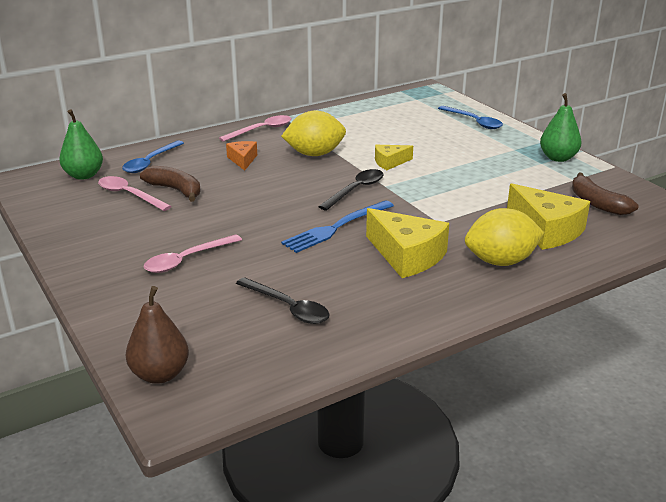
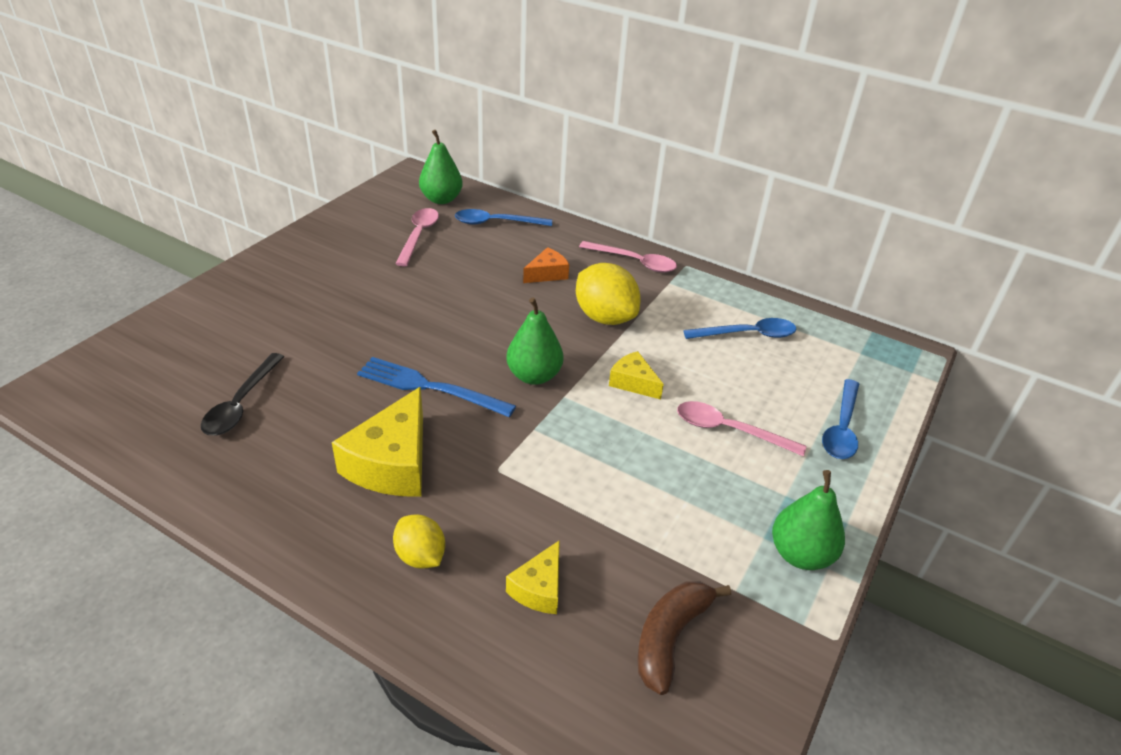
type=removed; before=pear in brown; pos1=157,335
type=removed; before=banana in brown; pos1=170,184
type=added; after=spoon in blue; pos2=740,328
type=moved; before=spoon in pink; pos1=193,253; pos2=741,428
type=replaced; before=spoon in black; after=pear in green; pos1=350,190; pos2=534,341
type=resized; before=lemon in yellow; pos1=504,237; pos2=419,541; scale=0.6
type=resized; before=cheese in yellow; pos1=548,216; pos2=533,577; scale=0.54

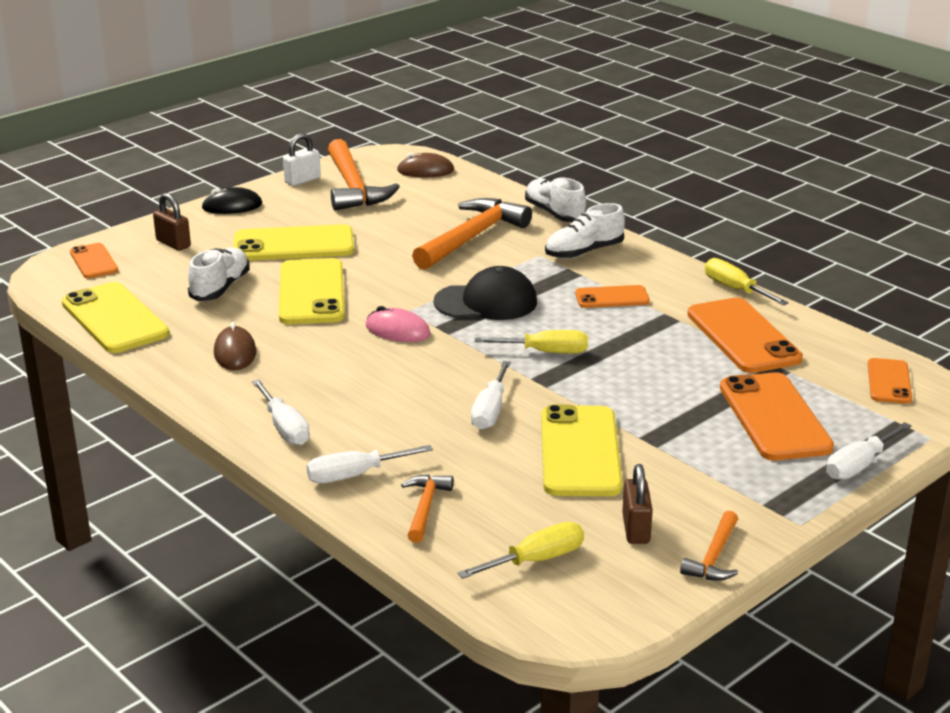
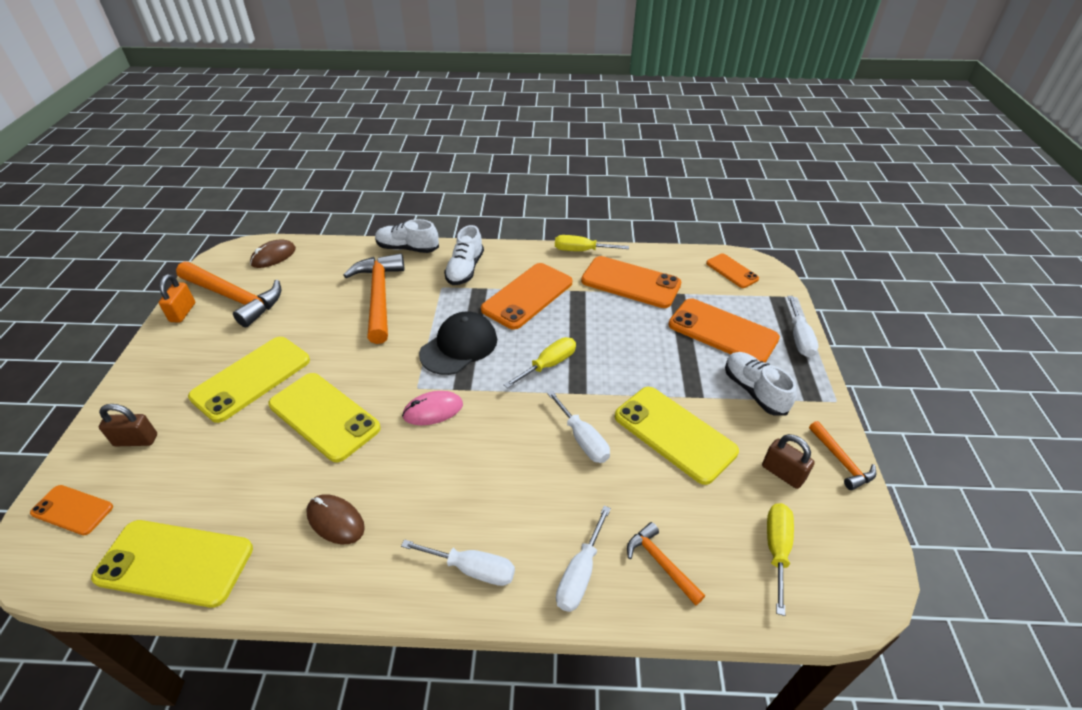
type=removed; before=mouse in black; pos1=232,200
type=moved; before=shoe in white; pos1=219,274; pos2=761,384
type=recoloured; before=padlock in white; after=padlock in orange; pos1=302,159; pos2=176,298
type=resized; before=phone in orange; pos1=612,296; pos2=526,296; scale=1.79

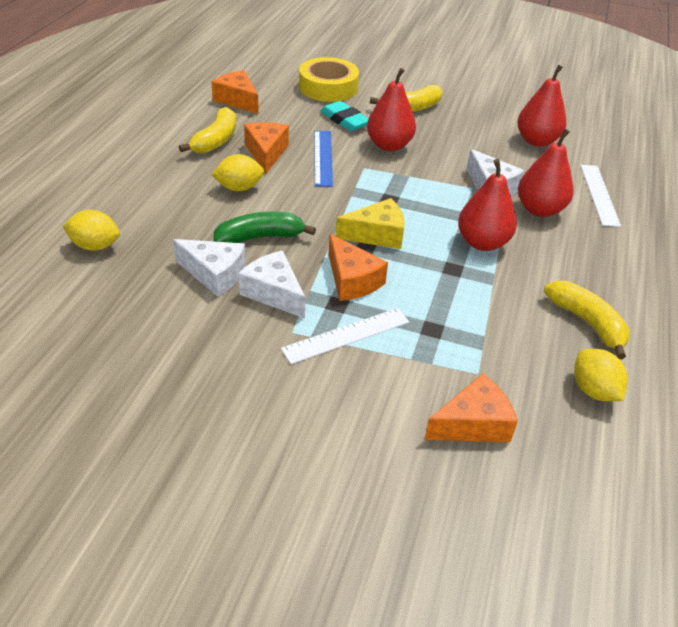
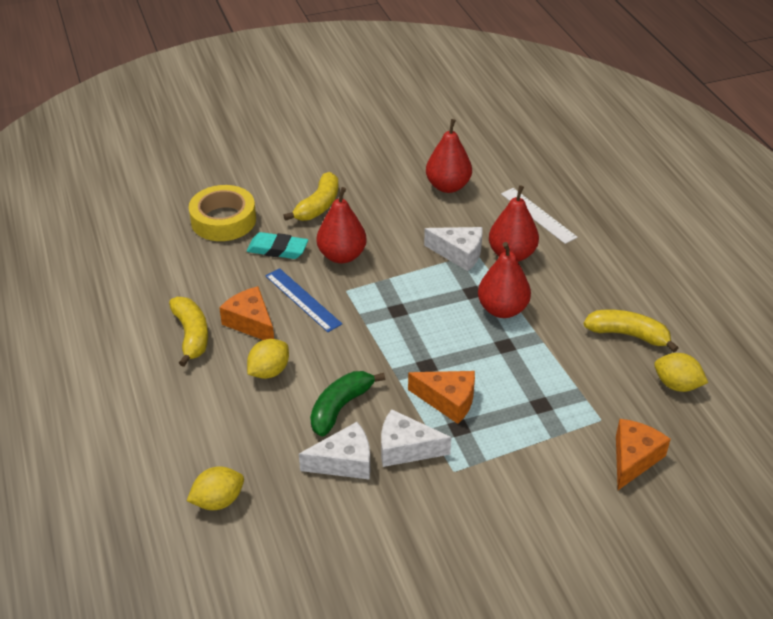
type=removed; before=cheese in orange; pos1=235,92
type=removed; before=ruler in white; pos1=345,336
type=removed; before=cheese in yellow; pos1=370,223

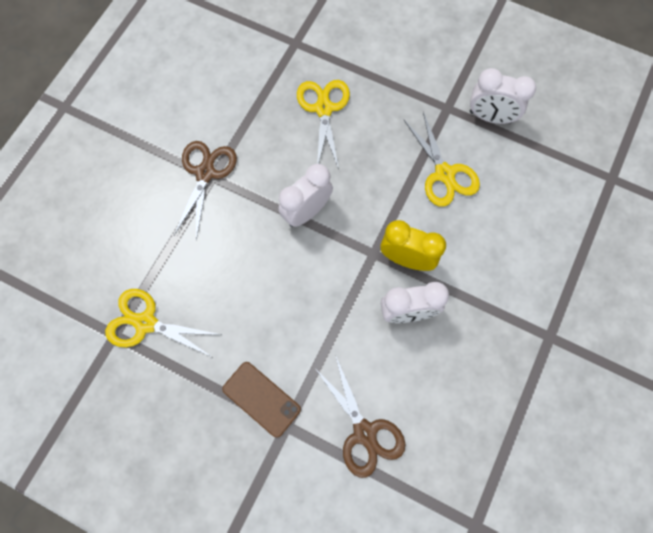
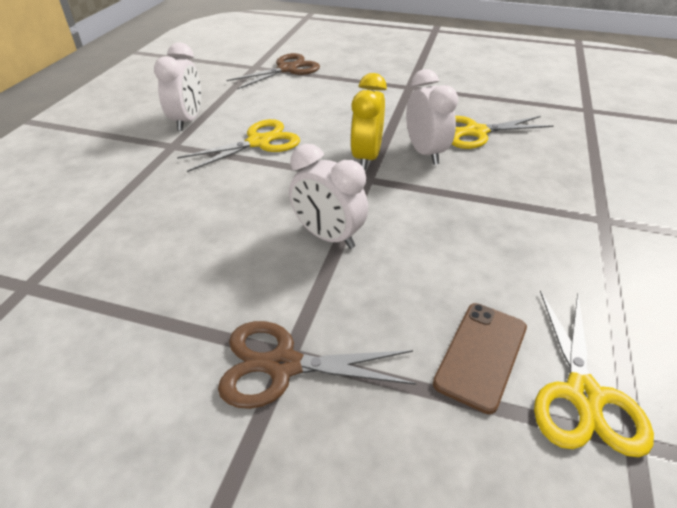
type=moved; before=phone in brown; pos1=261,400; pos2=480,358
type=moved; before=scissors in yellow; pos1=323,124; pos2=502,132
type=moved; before=scissors in brown; pos1=360,417; pos2=273,71

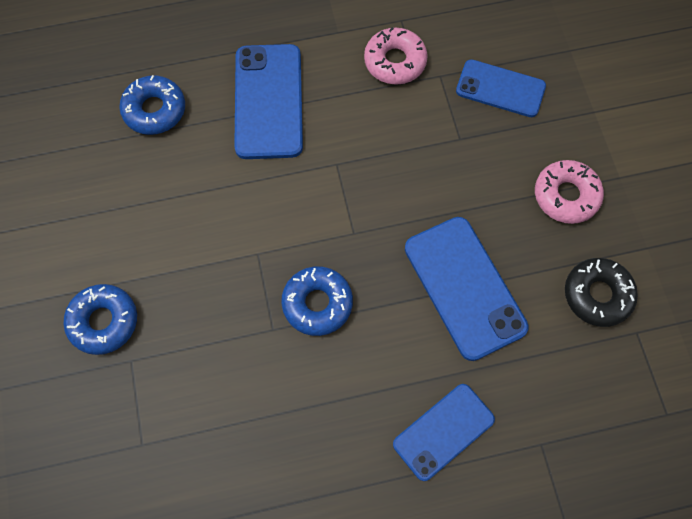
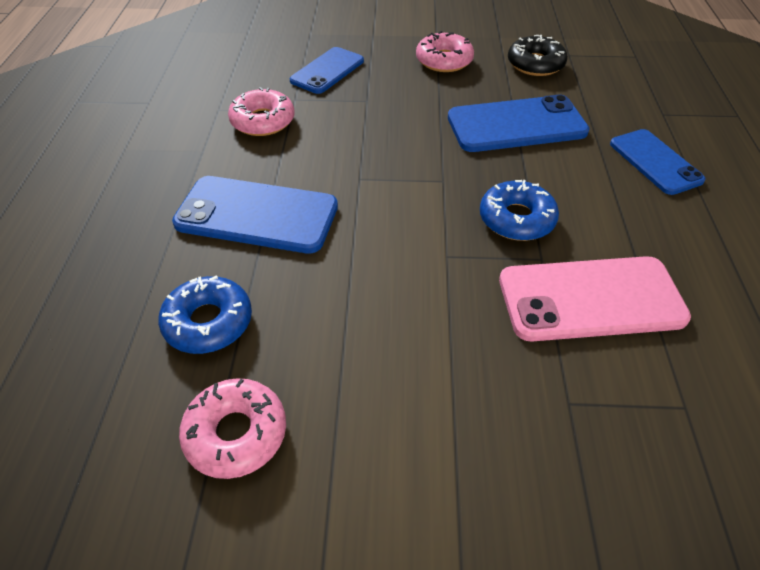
type=removed; before=donut in blue; pos1=100,319
type=added; after=donut in pink; pos2=232,428
type=added; after=phone in pink; pos2=595,299

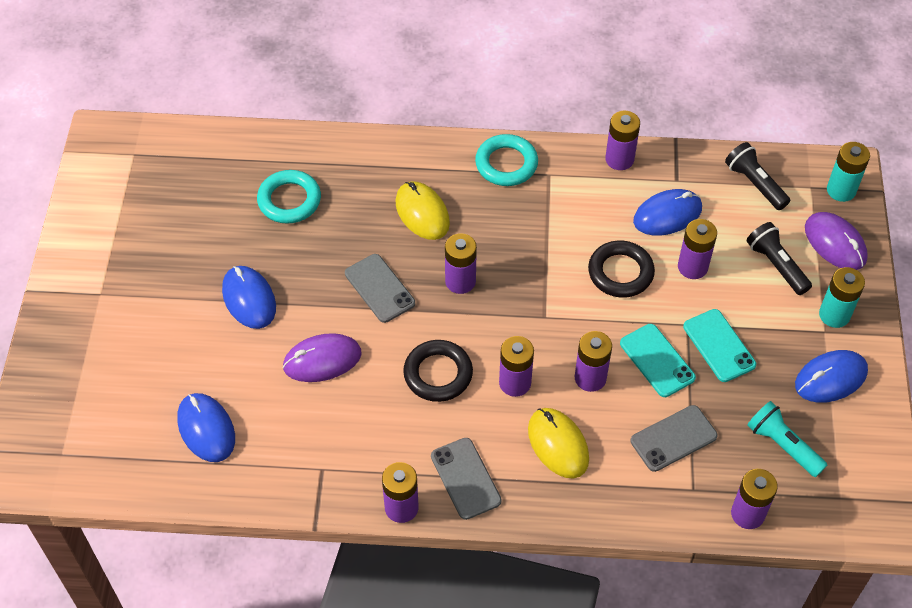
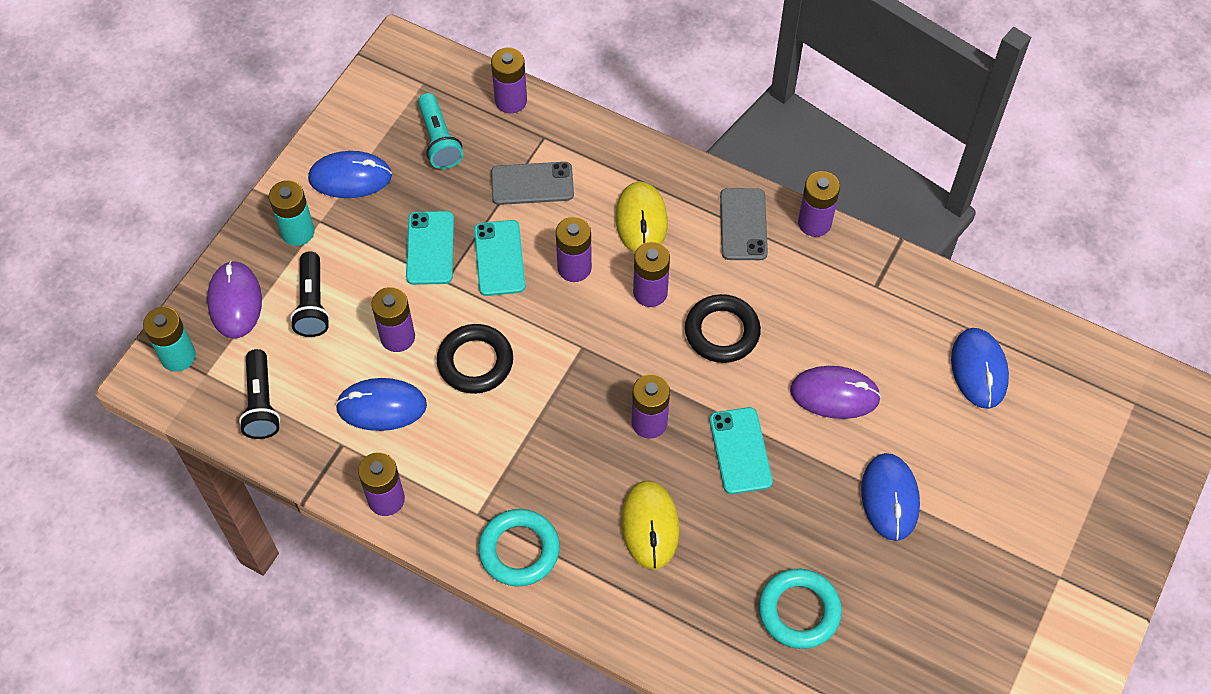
type=recoloured; before=phone in grey; after=phone in turquoise; pos1=380,288; pos2=741,450

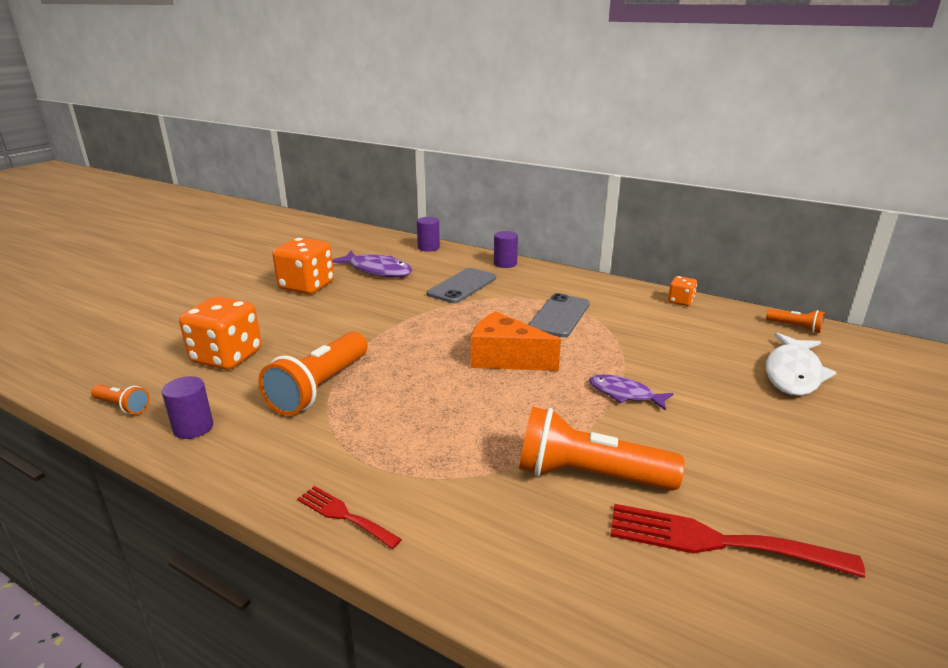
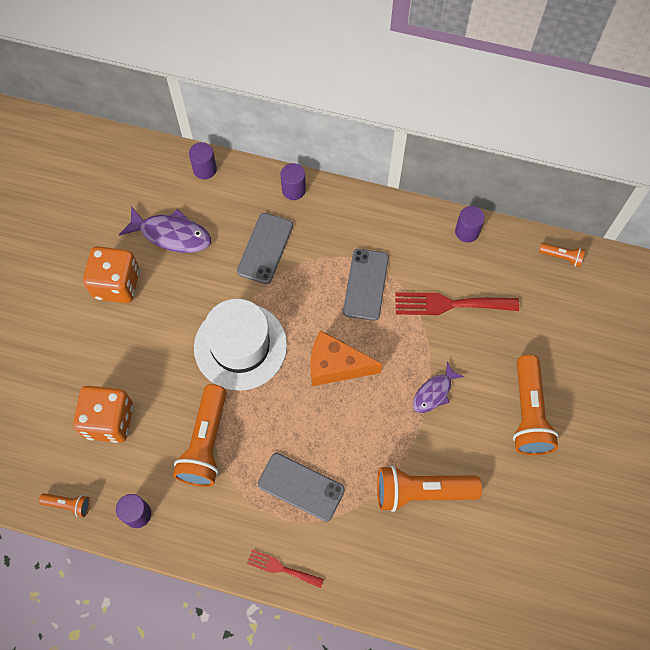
type=removed; before=fish in white; pos1=801,364
type=added; after=hat in white; pos2=240,345
type=added; after=phone in grey; pos2=301,487
type=added; after=flashlight in orange; pos2=536,405
type=moved; before=fork in red; pos1=737,541; pos2=457,303
type=replaced; before=dice in orange; after=cylinder in purple; pos1=682,291; pos2=470,224
type=turned; before=fish in purple; pos1=631,393; pos2=438,387; turn=-60

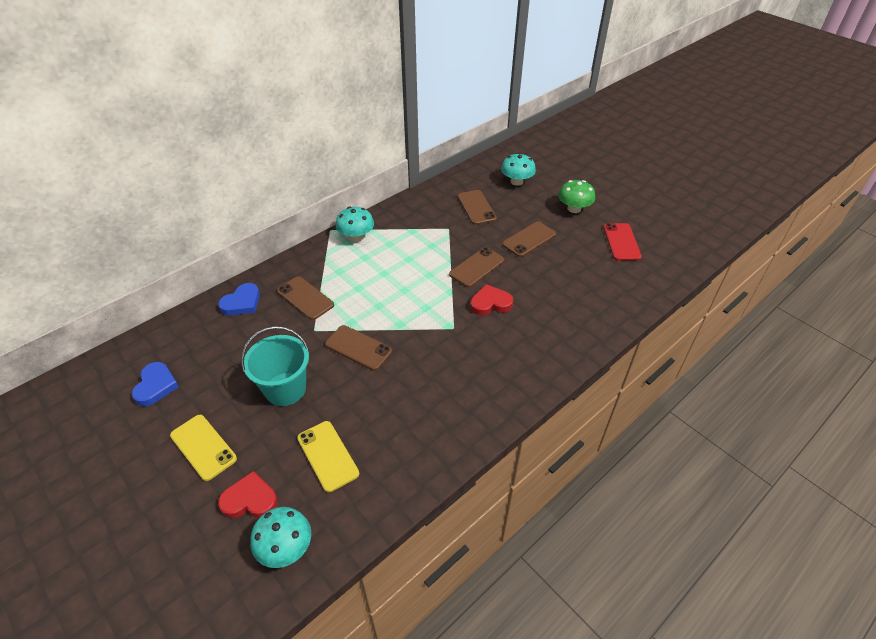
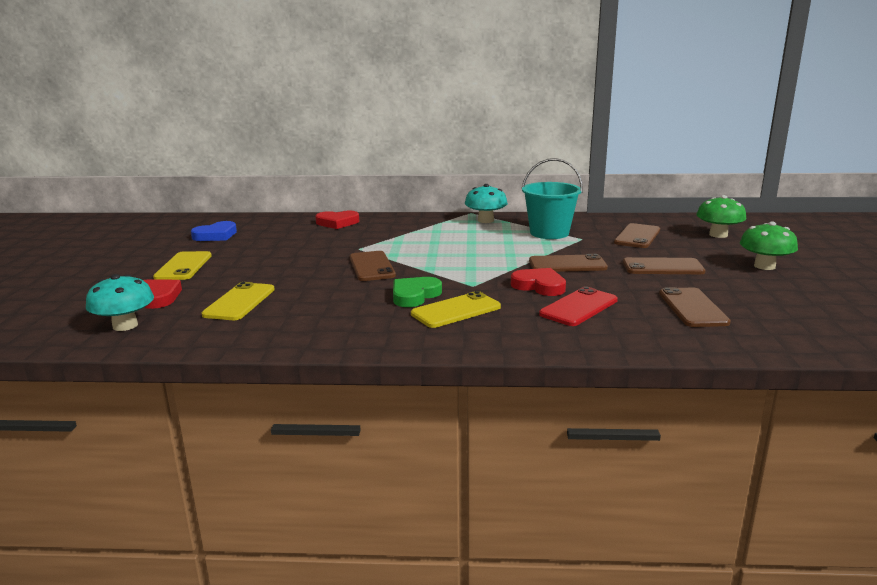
type=added; after=heart in green; pos2=417,292
type=added; after=phone in yellow; pos2=456,309
type=moved; before=bucket in turquoise; pos1=275,366; pos2=552,198
type=moved; before=phone in brown; pos1=305,298; pos2=695,307
type=moved; before=phone in red; pos1=622,242; pos2=578,306
type=recoloured; before=heart in blue; after=heart in red; pos1=239,299; pos2=337,220
type=recoloured; before=mushroom in turquoise; after=mushroom in green; pos1=518,169; pos2=722,216

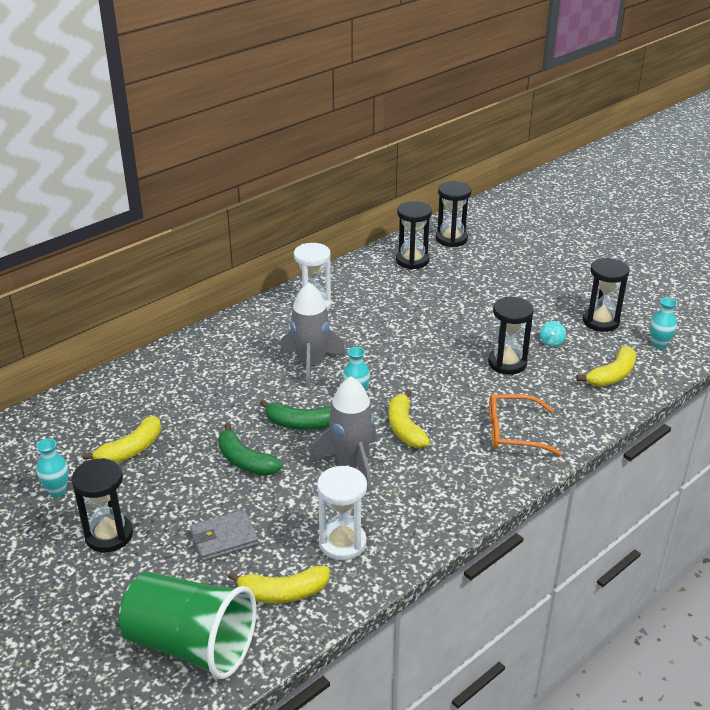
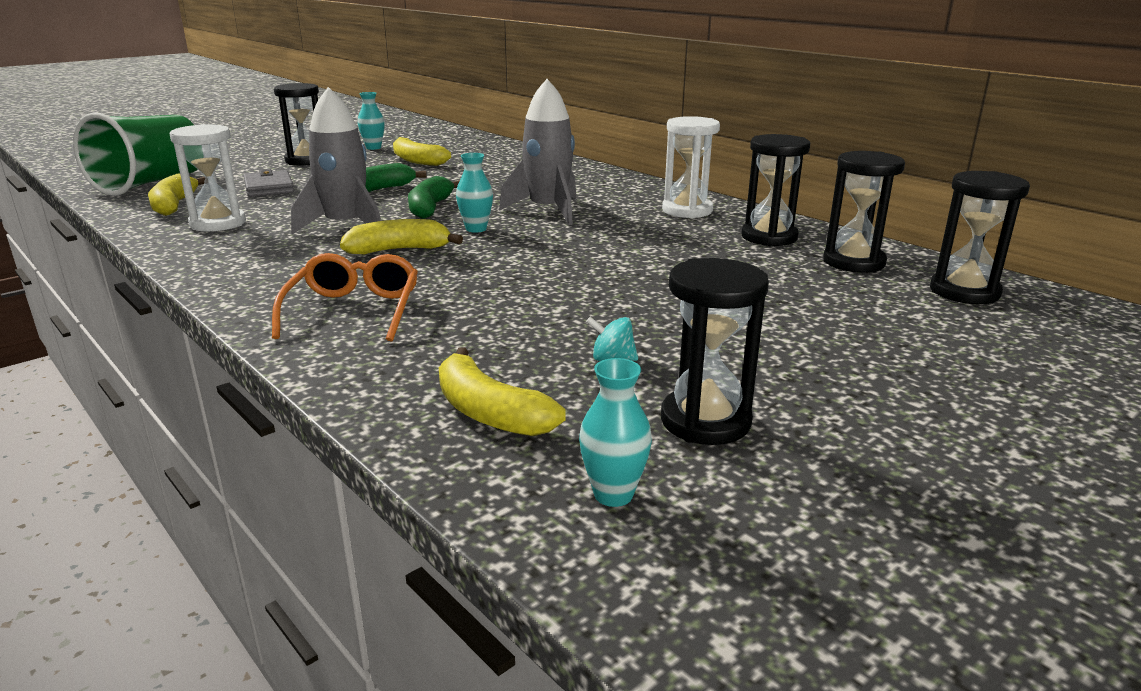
type=moved; before=hourglass in black; pos1=511,336; pos2=775,190

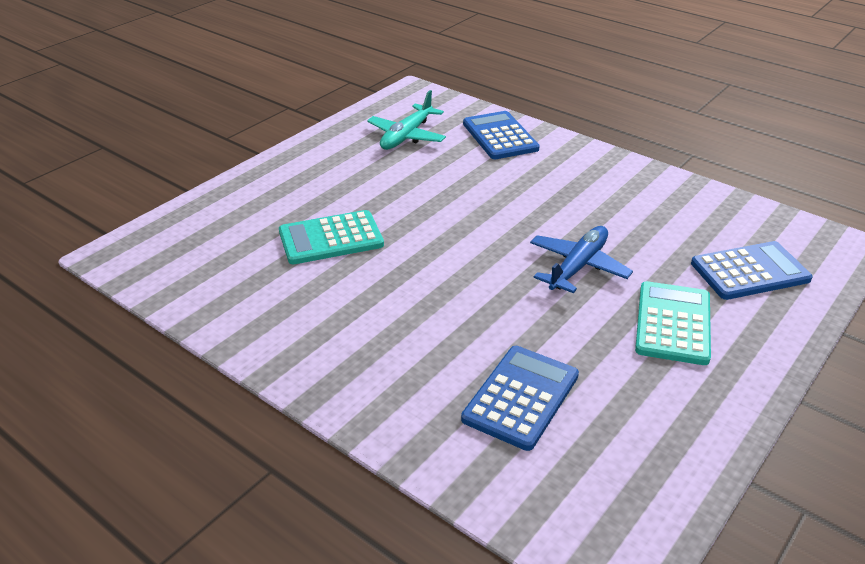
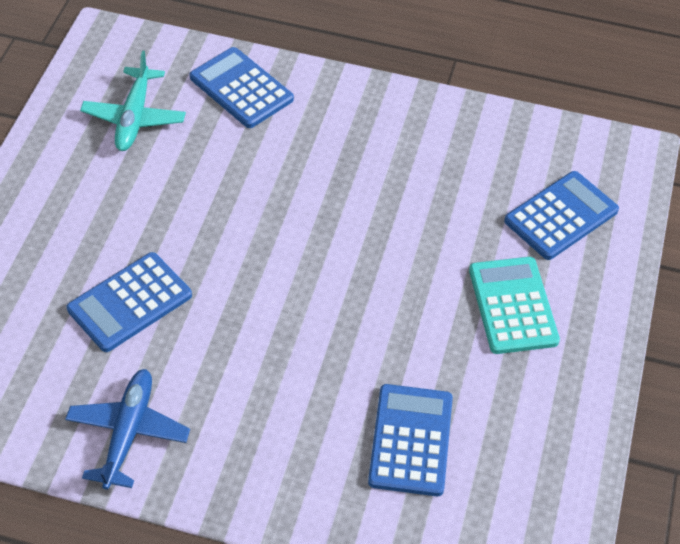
type=moved; before=plane in blue; pos1=581,259; pos2=127,429
type=recoloured; before=calculator in turquoise; after=calculator in blue; pos1=331,237; pos2=129,302

